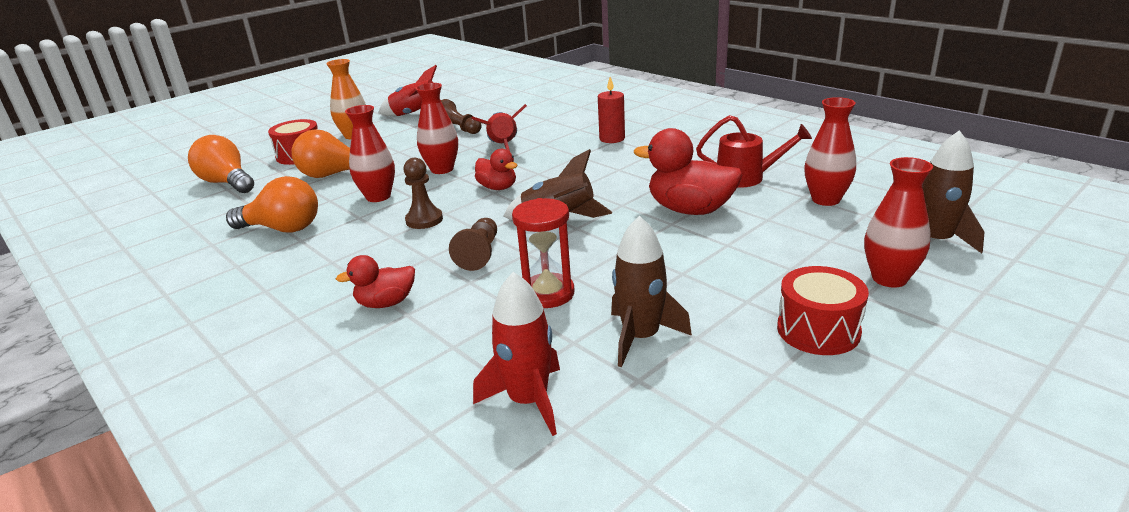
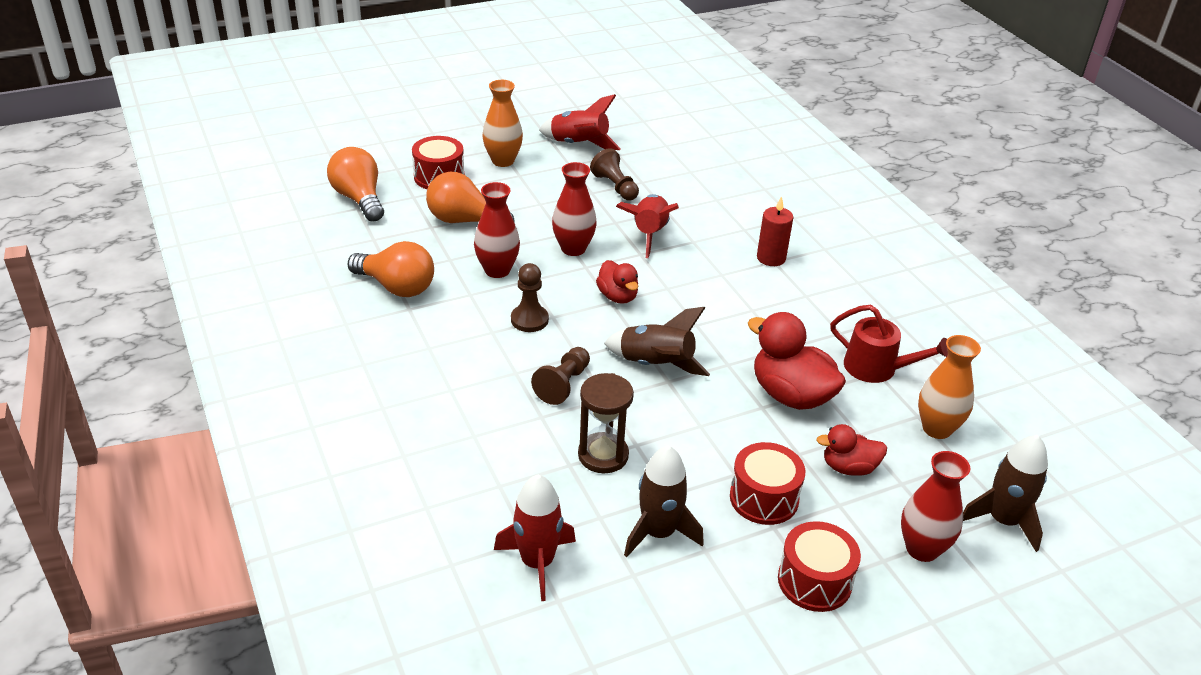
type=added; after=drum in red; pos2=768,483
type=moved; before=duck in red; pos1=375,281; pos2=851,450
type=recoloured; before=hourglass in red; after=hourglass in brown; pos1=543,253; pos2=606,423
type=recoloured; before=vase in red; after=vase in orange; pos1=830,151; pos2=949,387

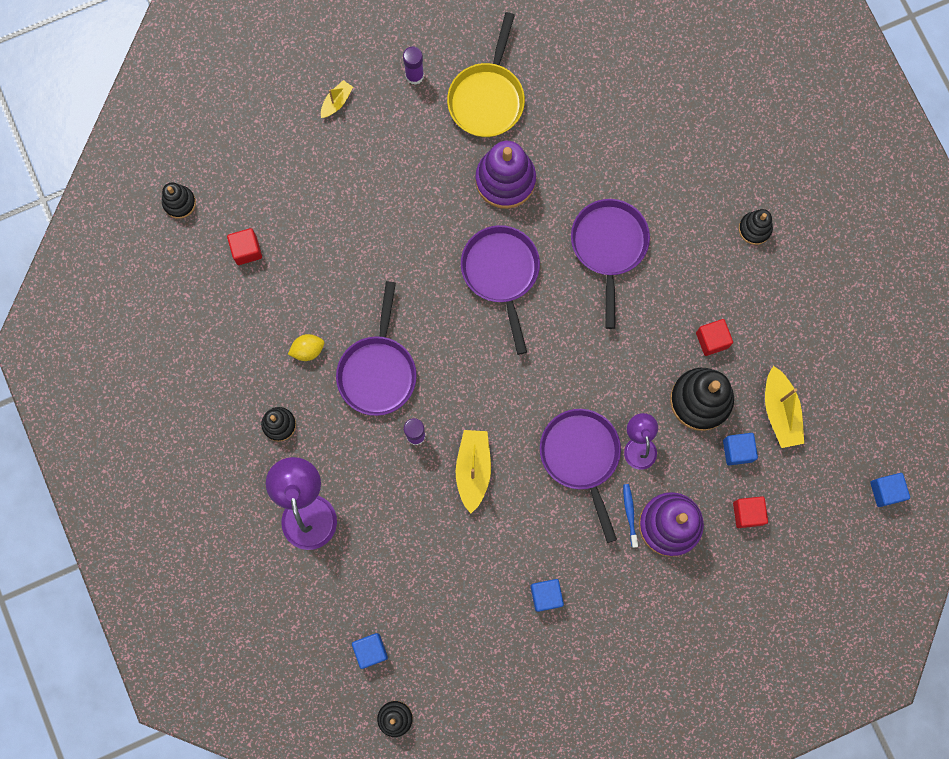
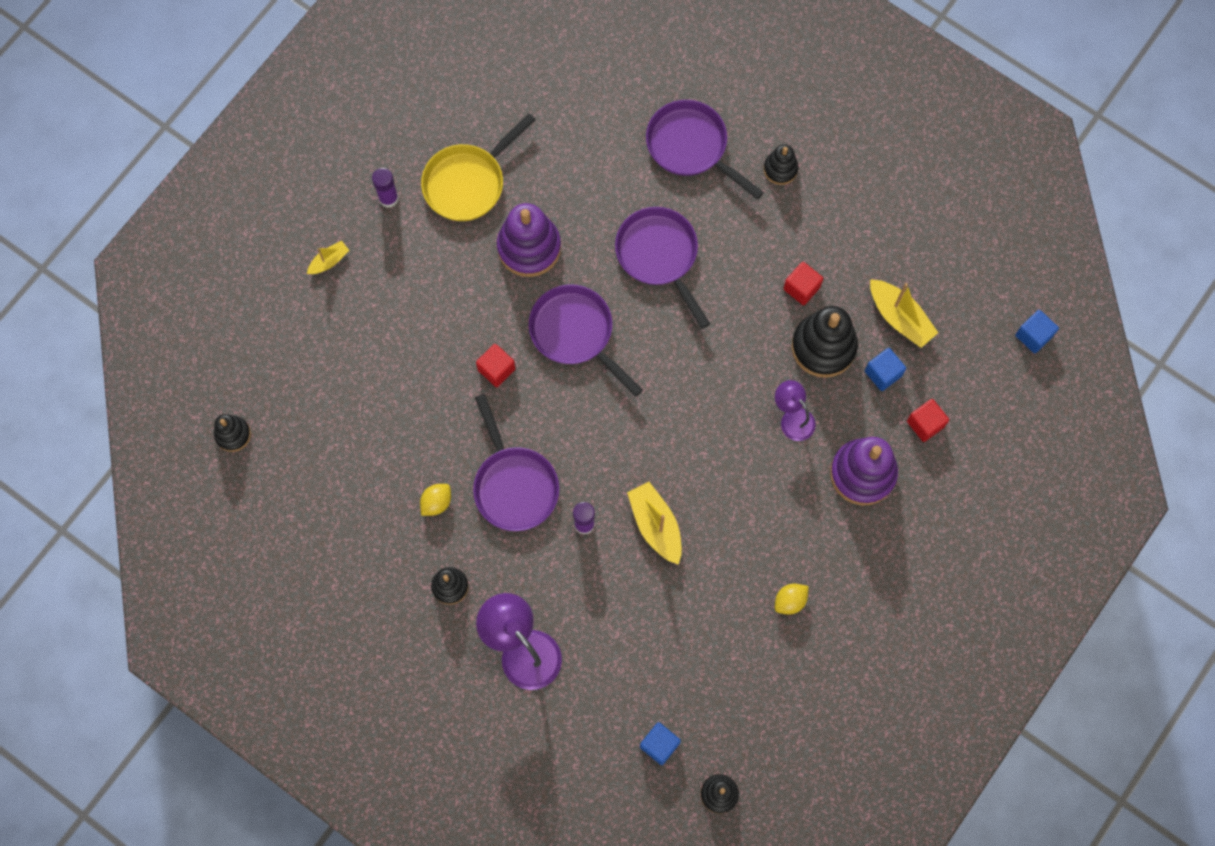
type=removed; before=toothbrush in blue; pos1=630,516
type=moved; before=cube in red; pos1=244,246; pos2=496,365
type=moved; before=pan in purple; pos1=580,476; pos2=705,150
type=replaced; before=cube in blue; after=lemon in yellow; pos1=547,595; pos2=792,599
type=turned; before=boat in yellow; pos1=337,99; pos2=328,257; turn=45
type=turned; before=pan in yellow; pos1=486,74; pos2=478,167; turn=60

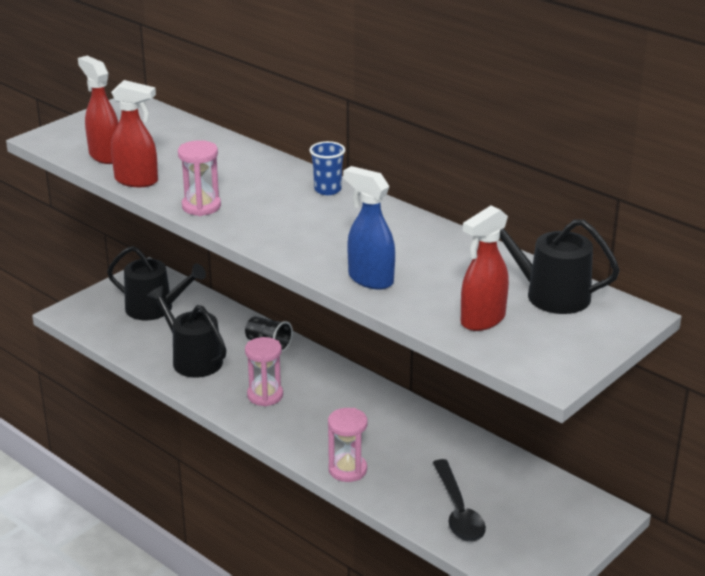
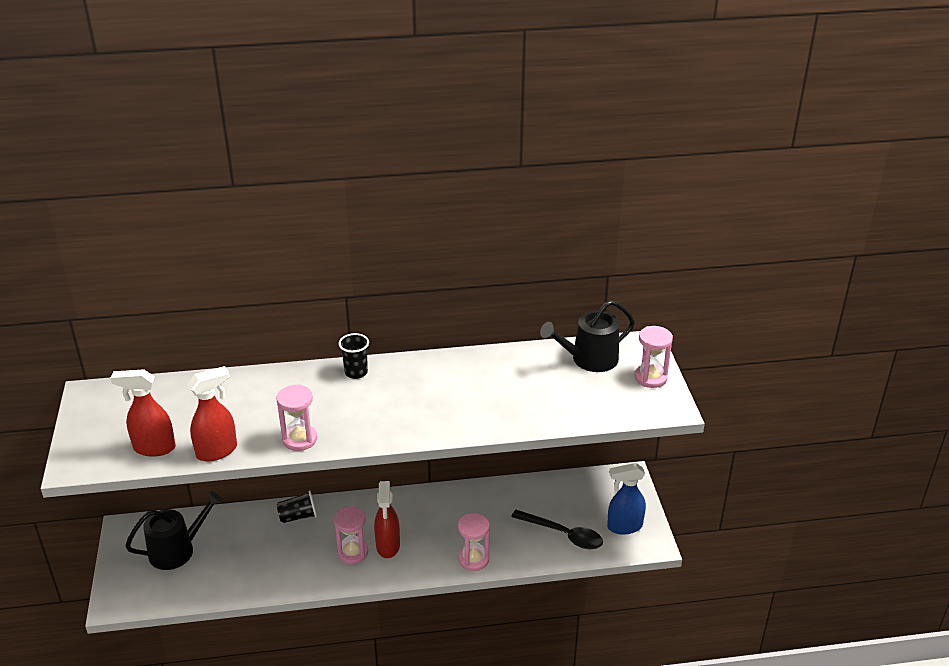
type=removed; before=watering can in black; pos1=186,331
type=added; after=hourglass in pink; pos2=654,357
type=moved; before=spray bottle in blue; pos1=369,228; pos2=626,499
type=moved; before=spray bottle in red; pos1=485,268; pos2=387,519
type=recoloured; before=cup in blue; after=cup in black; pos1=327,168; pos2=354,356

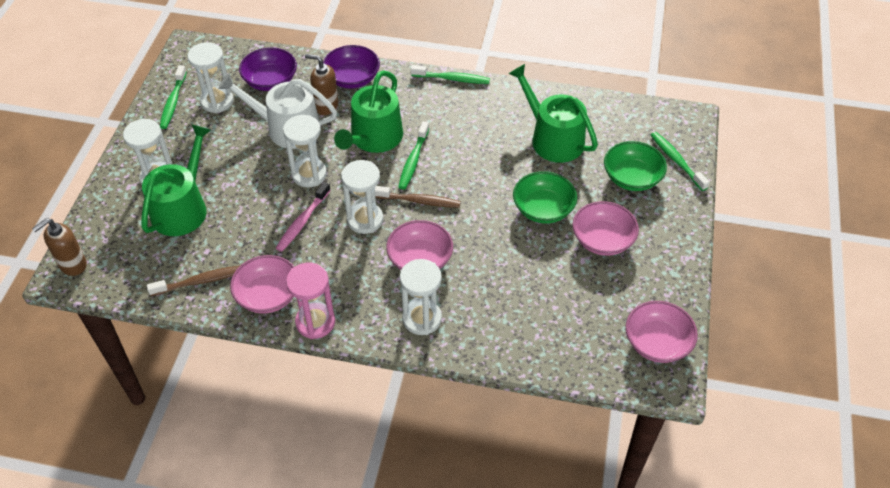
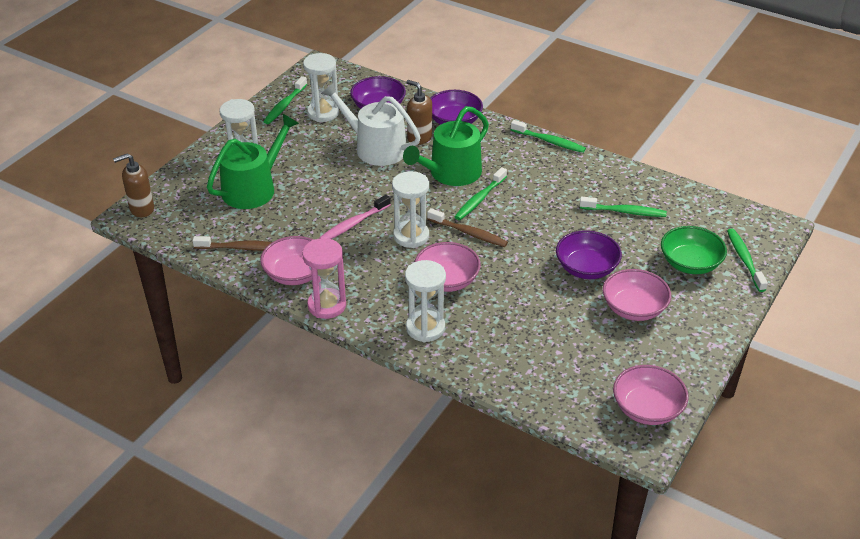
type=removed; before=hourglass in white; pos1=305,151
type=replaced; before=watering can in green; after=toothbrush in green; pos1=553,113; pos2=623,207
type=recoloured; before=bowl in green; after=bowl in purple; pos1=545,197; pos2=589,254

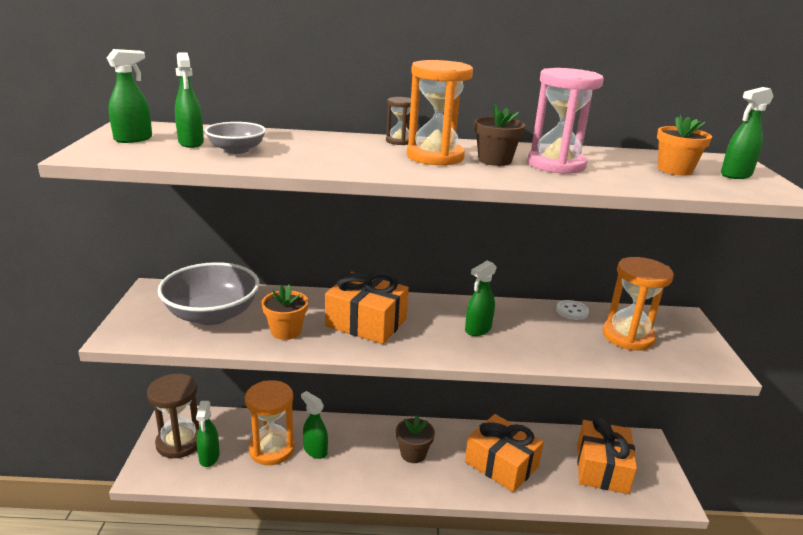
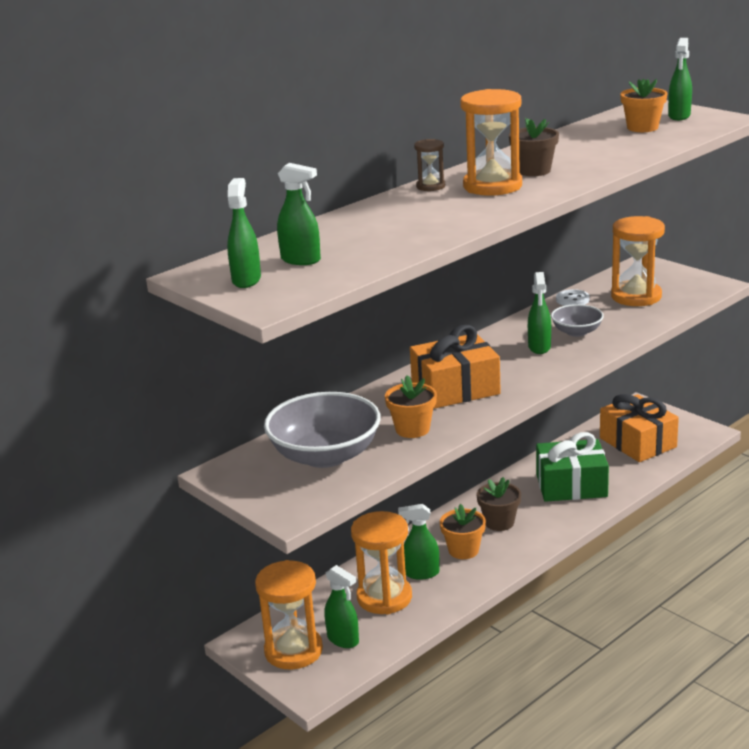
type=removed; before=hourglass in pink; pos1=566,121
type=added; after=flower pot in orange; pos2=463,531
type=moved; before=bowl in grey; pos1=235,138; pos2=577,320
type=recoloured; before=hourglass in brown; after=hourglass in orange; pos1=173,416; pos2=289,615
type=recoloured; before=gift in orange; after=gift in green; pos1=504,453; pos2=572,467

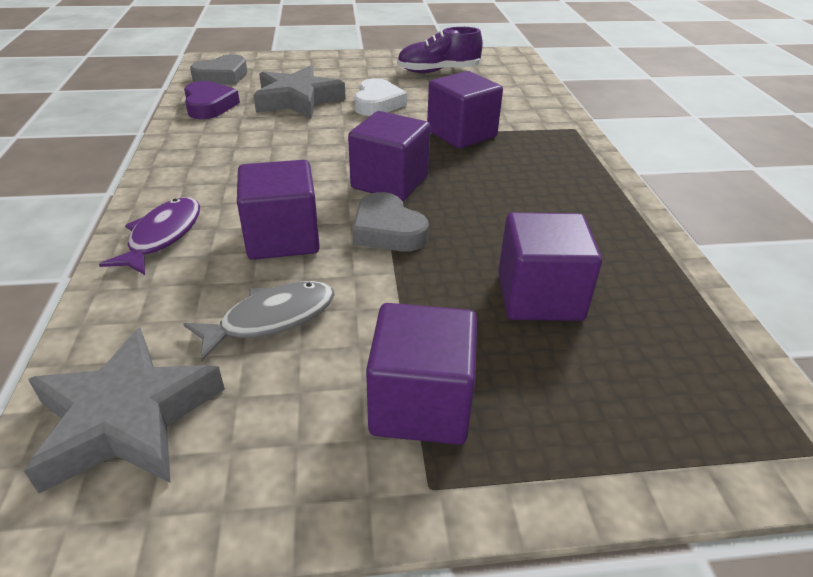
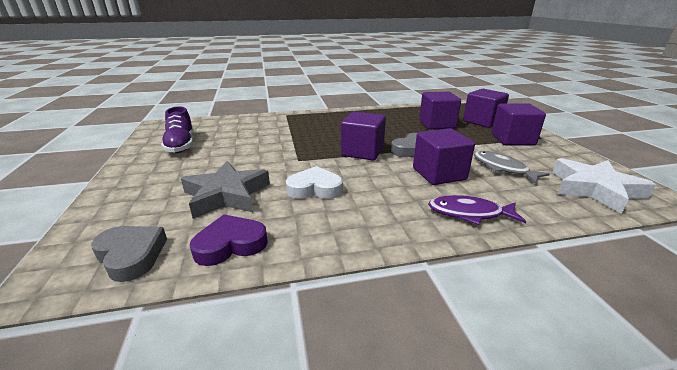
type=moved; before=heart in white; pos1=380,97; pos2=314,182
type=moved; before=cube in purple; pos1=465,110; pos2=486,108
type=recoloured; before=star in grey; after=star in white; pos1=124,410; pos2=604,186

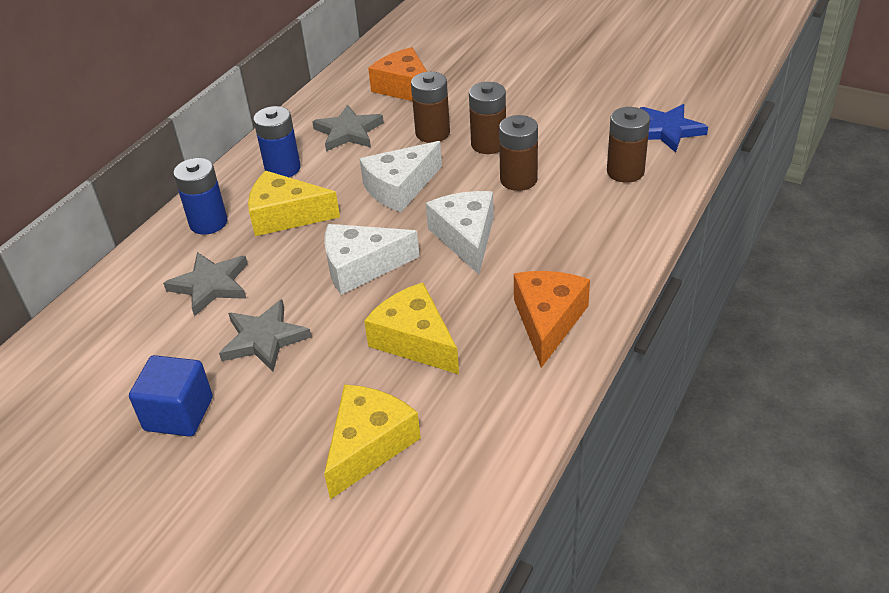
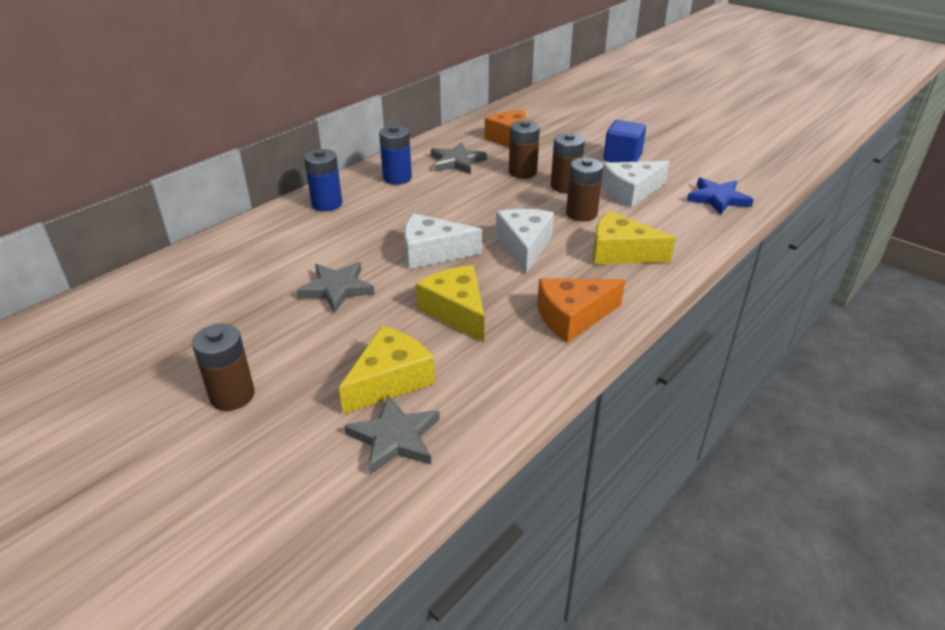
type=moved; before=cube in blue; pos1=171,396; pos2=624,141
type=moved; before=star in grey; pos1=205,284; pos2=392,435
type=moved; before=cheese in yellow; pos1=294,203; pos2=634,238
type=moved; before=cheese in white; pos1=400,176; pos2=635,184
type=moved; before=battery in brown; pos1=628,145; pos2=223,367
type=turned; before=cheese in orange; pos1=552,319; pos2=581,311; turn=-135

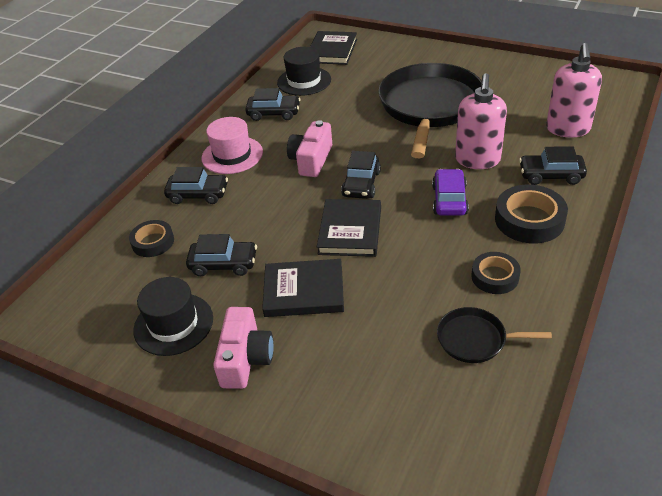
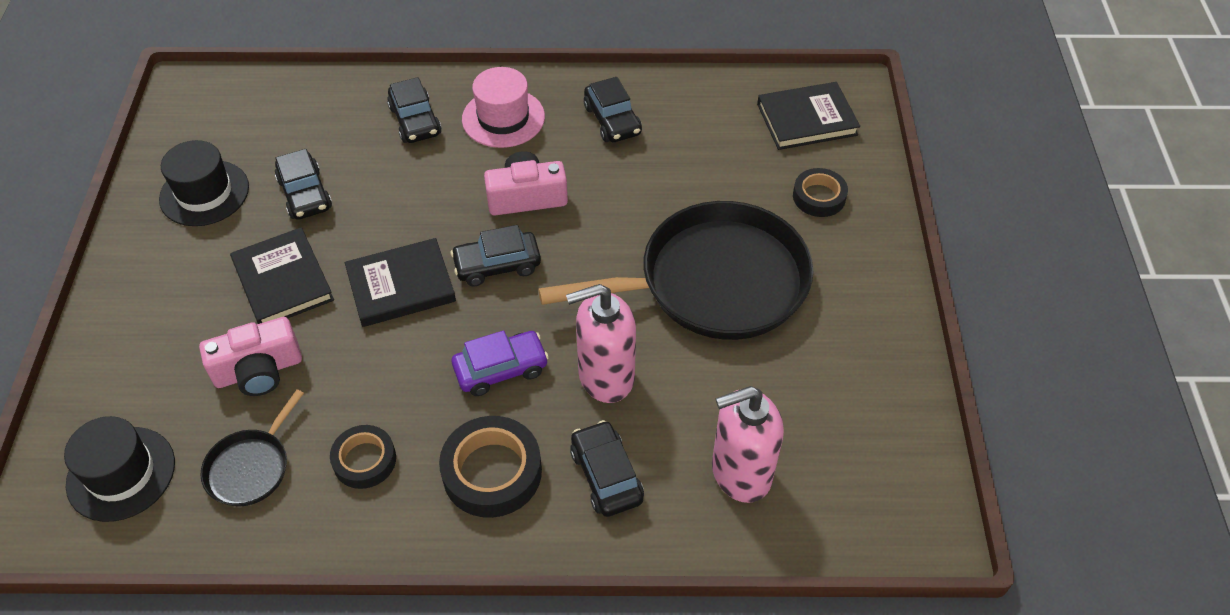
type=moved; before=tape in black; pos1=151,238; pos2=820,192
type=moved; before=camera in pink; pos1=243,348; pos2=250,356
type=moved; before=hat in black; pos1=304,71; pos2=119,469
type=turned; before=pan in black; pos1=494,335; pos2=252,448; turn=-135

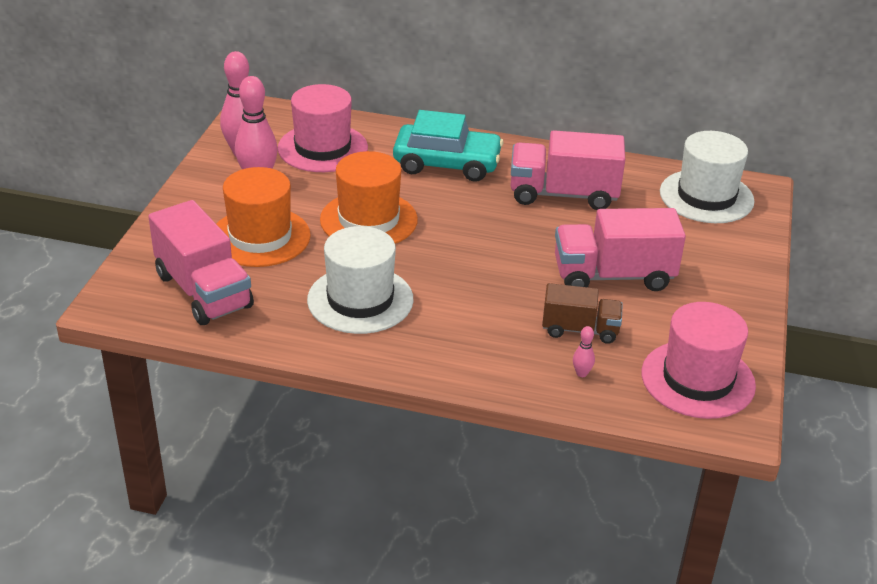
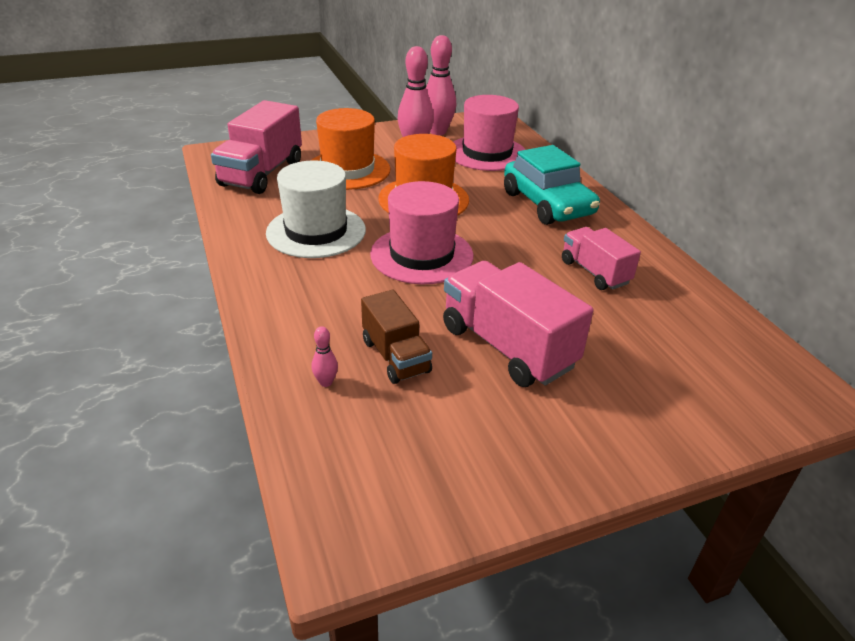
type=removed; before=hat in white; pos1=707,177
type=moved; before=hat in pink; pos1=698,360; pos2=422,232
type=resized; before=truck in pink; pos1=568,170; pos2=601,258; scale=0.61

